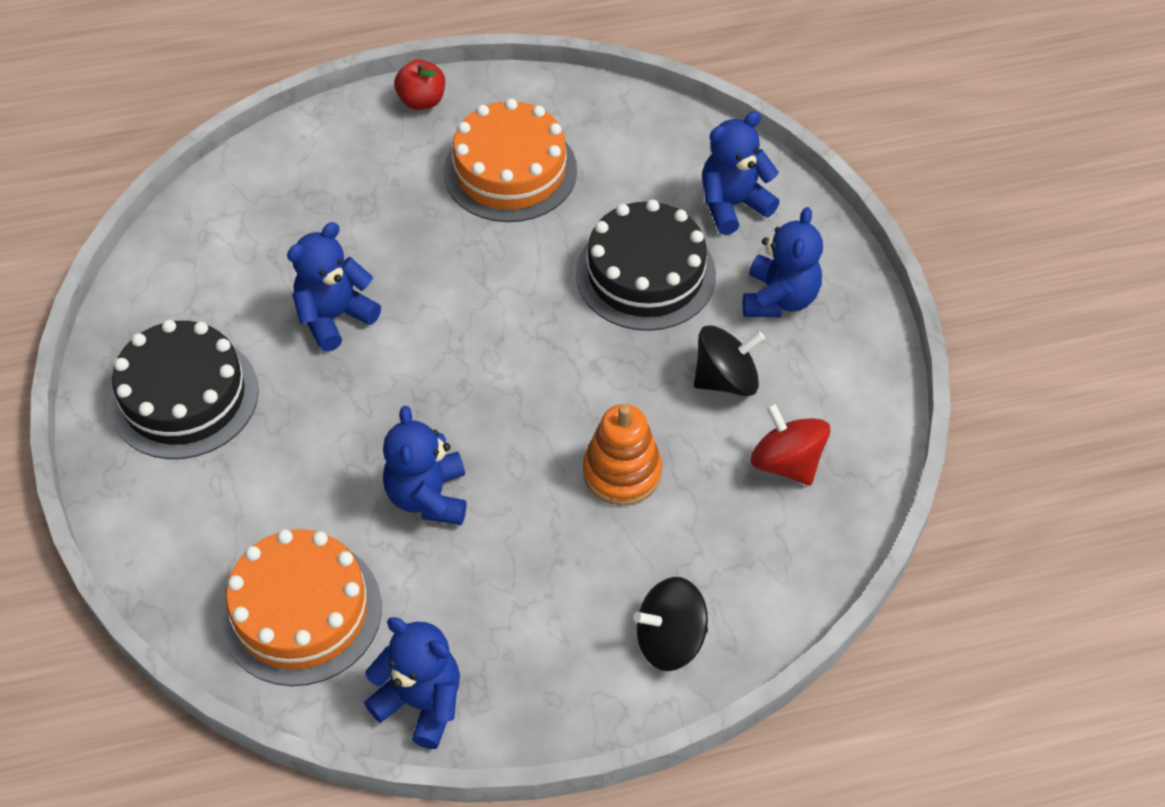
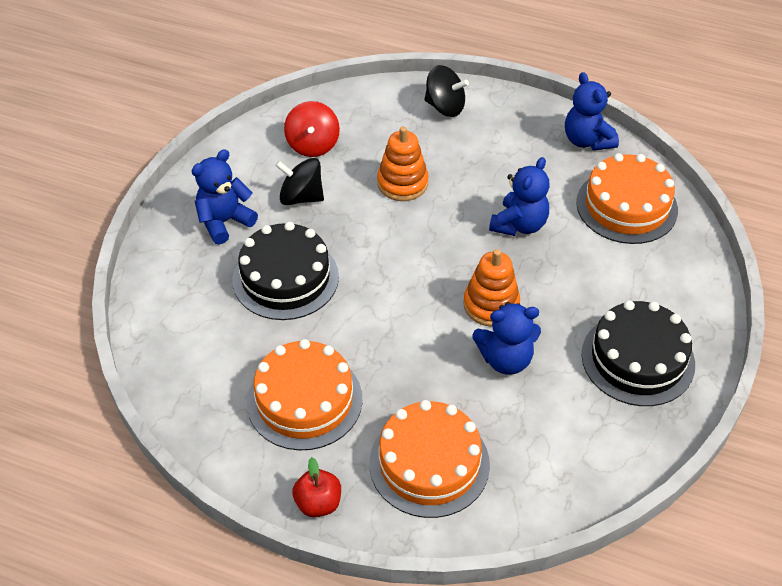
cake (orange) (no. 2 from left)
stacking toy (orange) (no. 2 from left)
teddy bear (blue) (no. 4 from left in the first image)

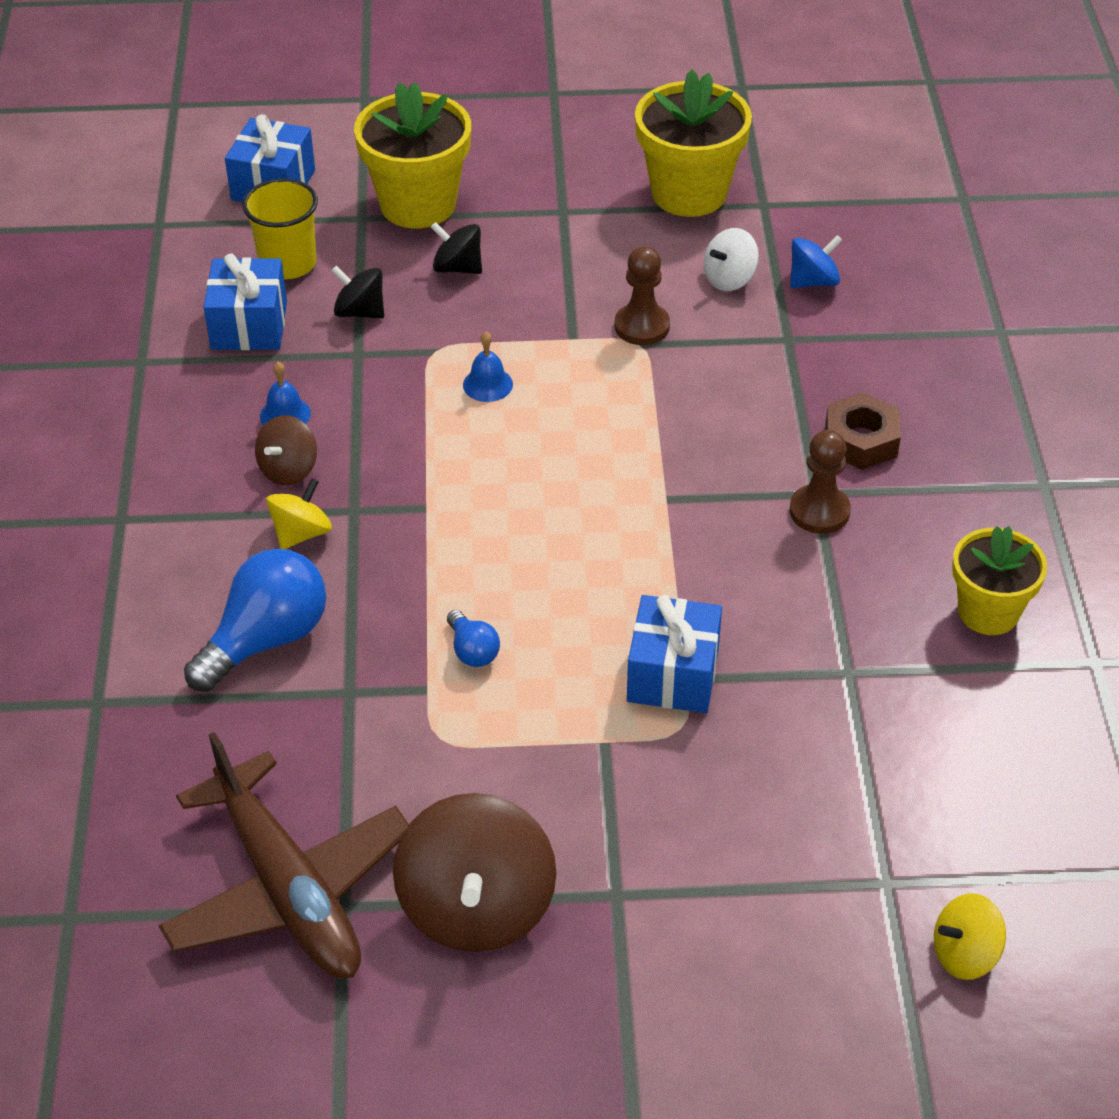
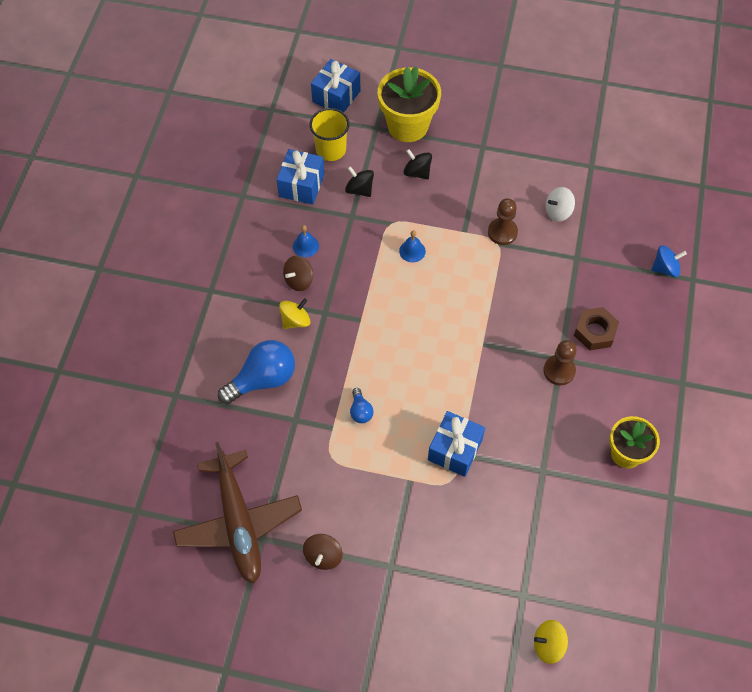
spinning top (brown) (no. 2 from left)
spinning top (blue)
flower pot (yellow) (no. 2 from left in the first image)

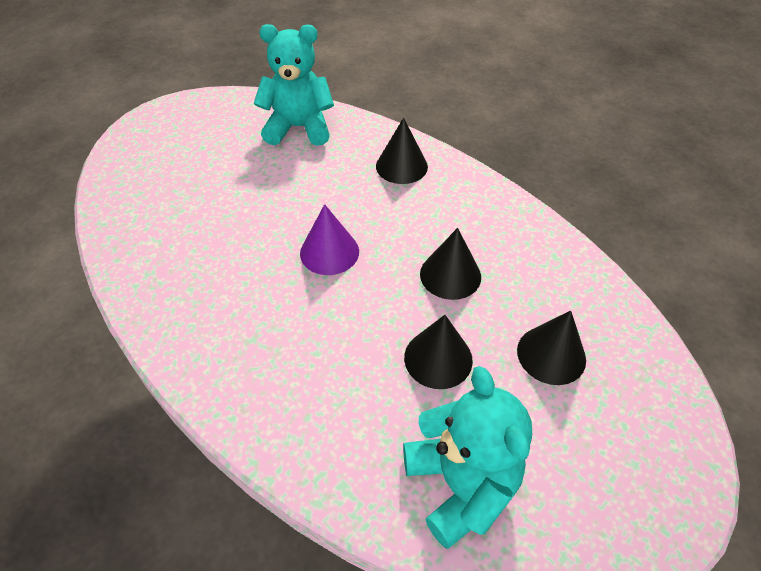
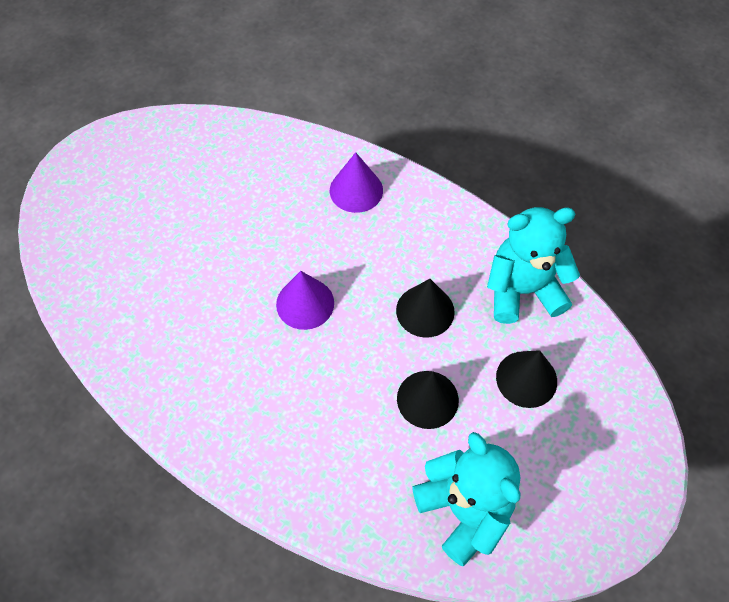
cone (purple) (no. 2 from left)
teddy bear (turquoise) (no. 2 from left)

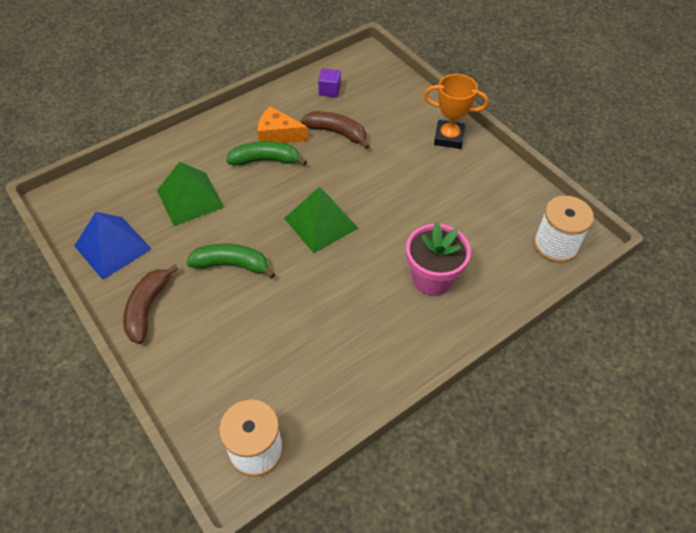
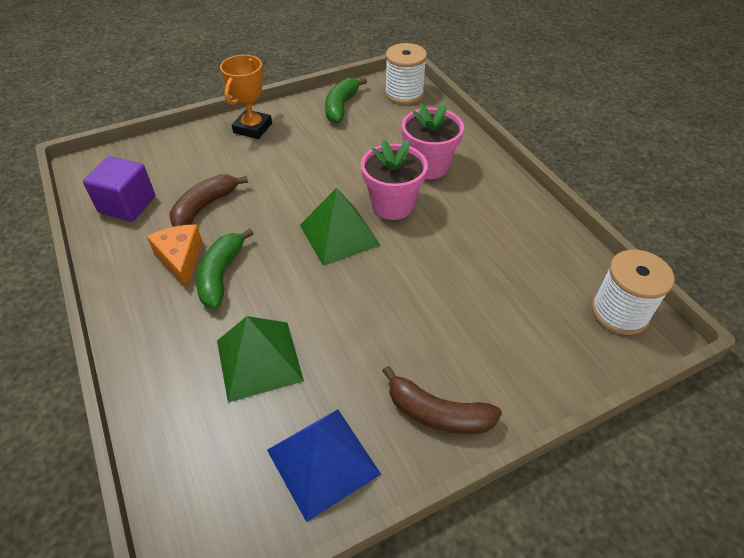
cube (purple)
cheese (orange)
banana (green) (no. 2 from left)
flower pot (pink) (no. 1 from left)

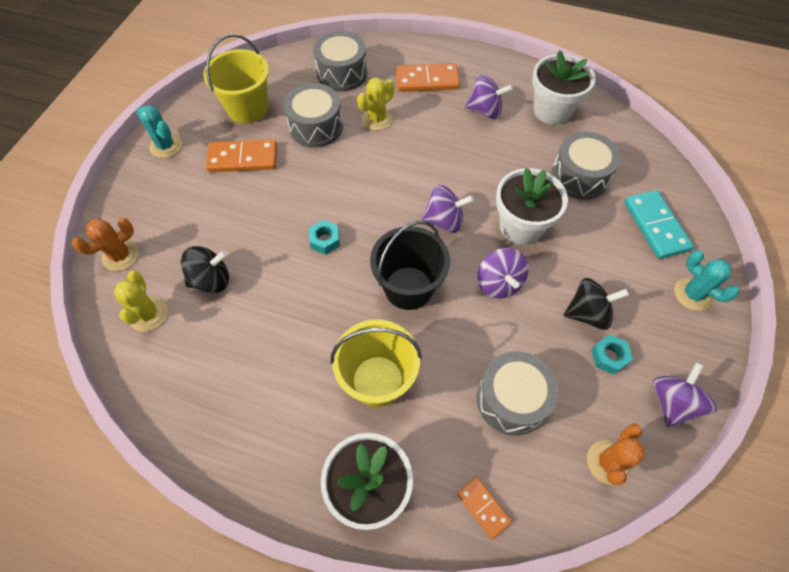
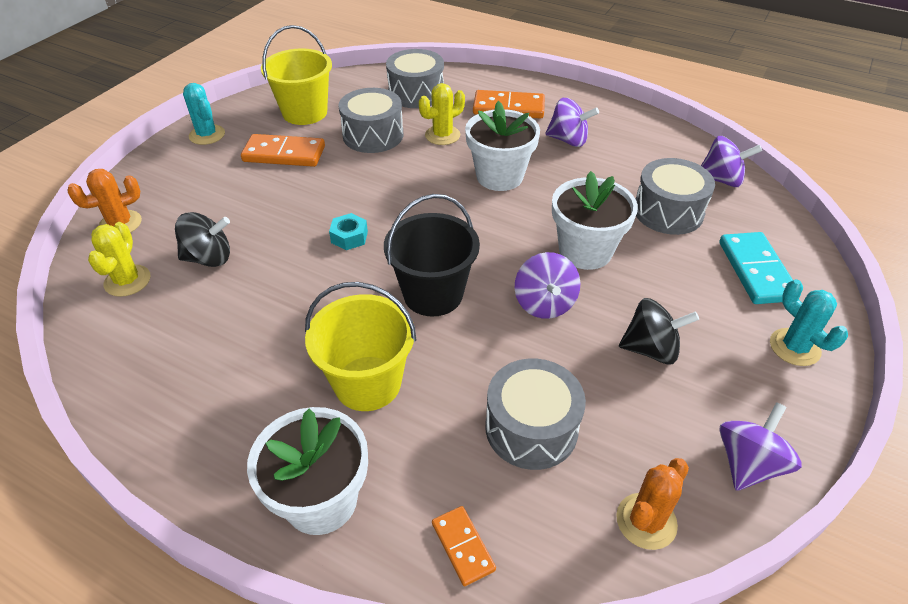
flower pot (white) (no. 2 from left)
spinning top (purple) (no. 3 from left)
nut (turquoise) (no. 2 from left in the first image)

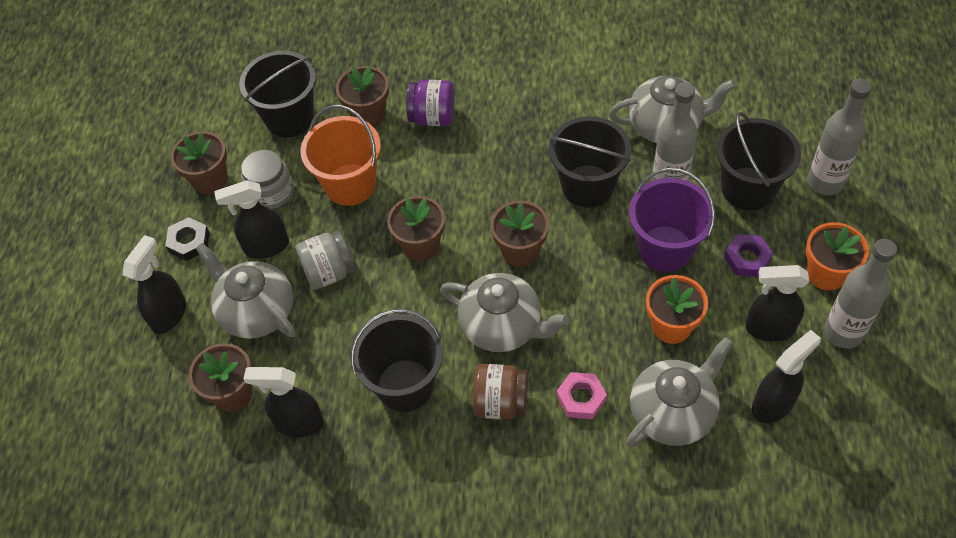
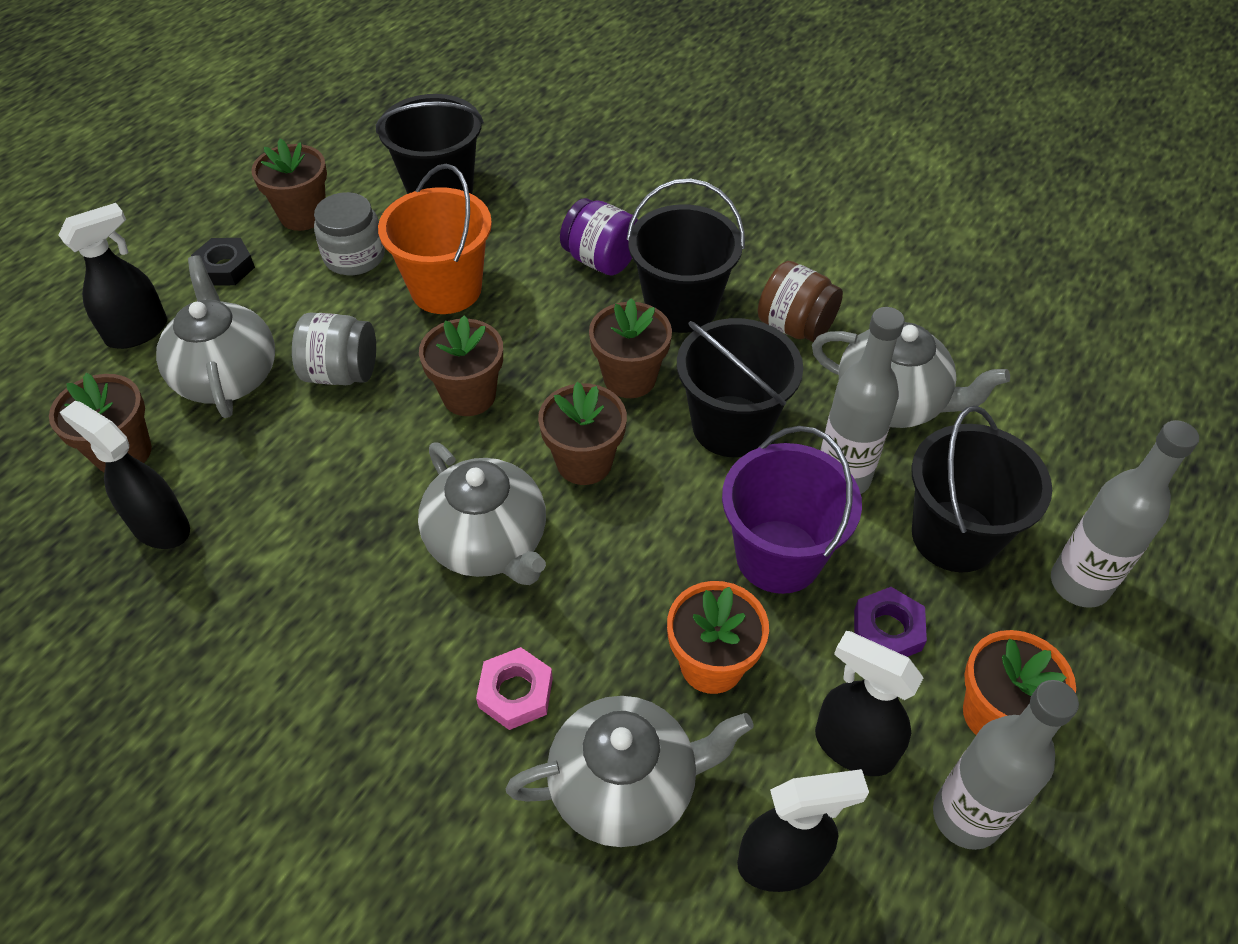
flower pot (brown) (no. 5 from left)
bucket (black) (no. 2 from left)
jar (brown)
spray bottle (black) (no. 2 from left in the first image)

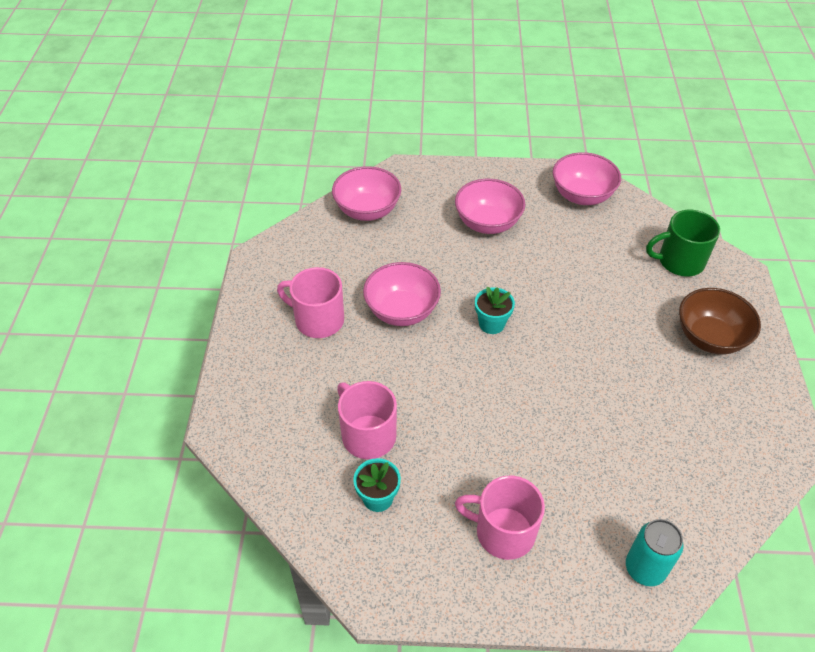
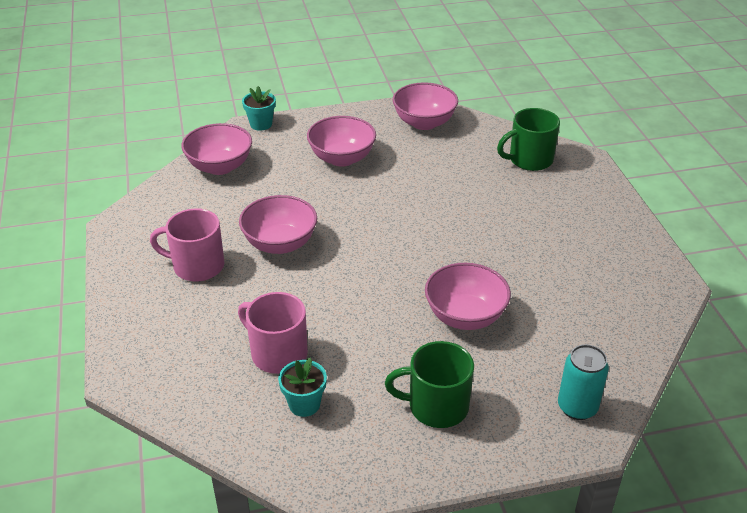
flower pot (turquoise) (no. 1 from left)
mug (green) (no. 1 from left)
bowl (pink) (no. 5 from left)
bowl (brown)

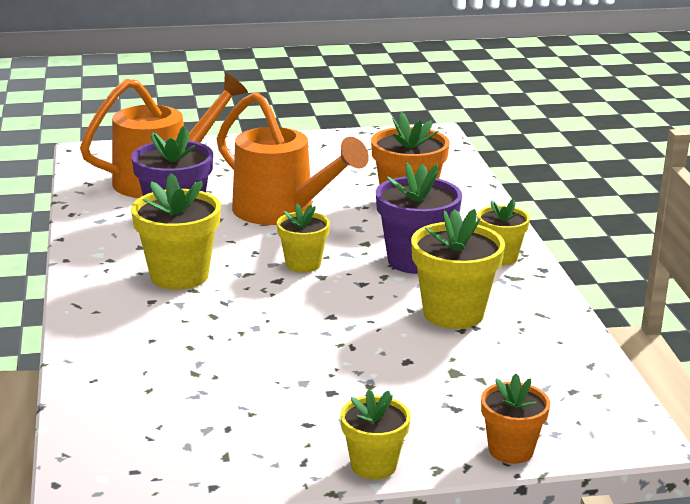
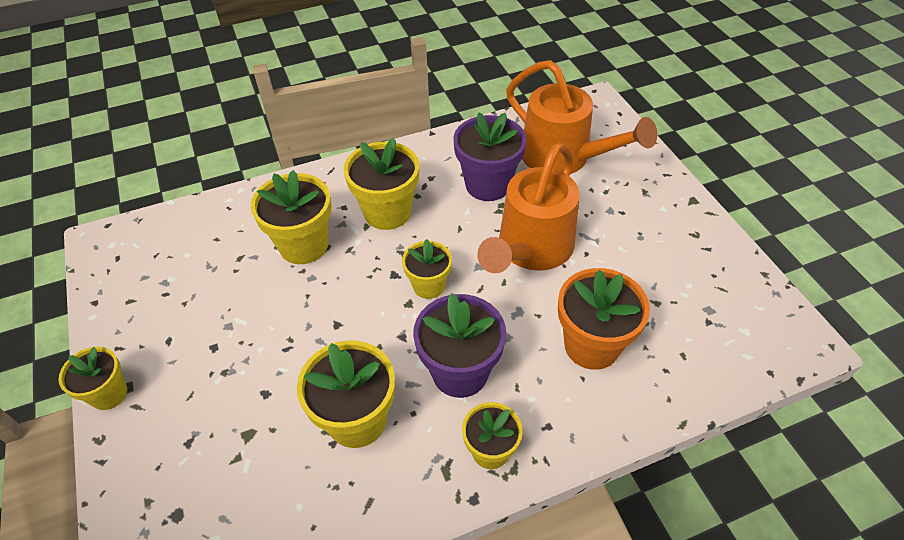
flower pot (yellow) (no. 2 from left)
flower pot (orange) (no. 2 from left in the first image)

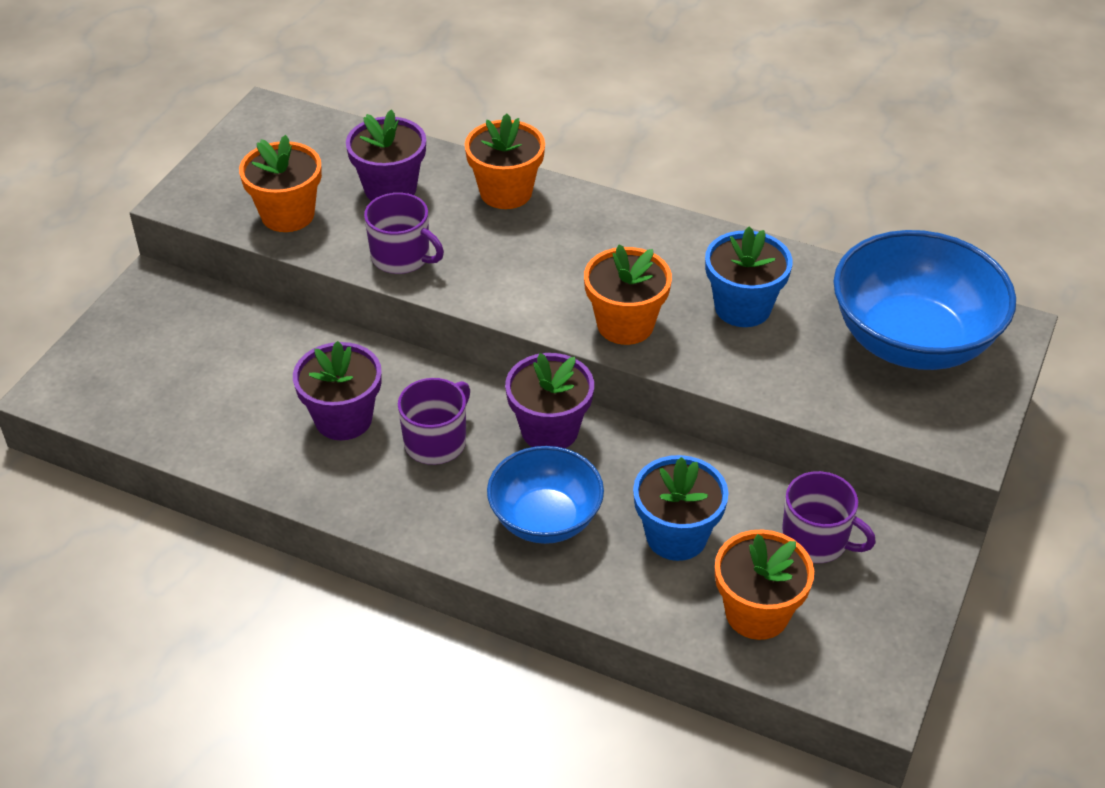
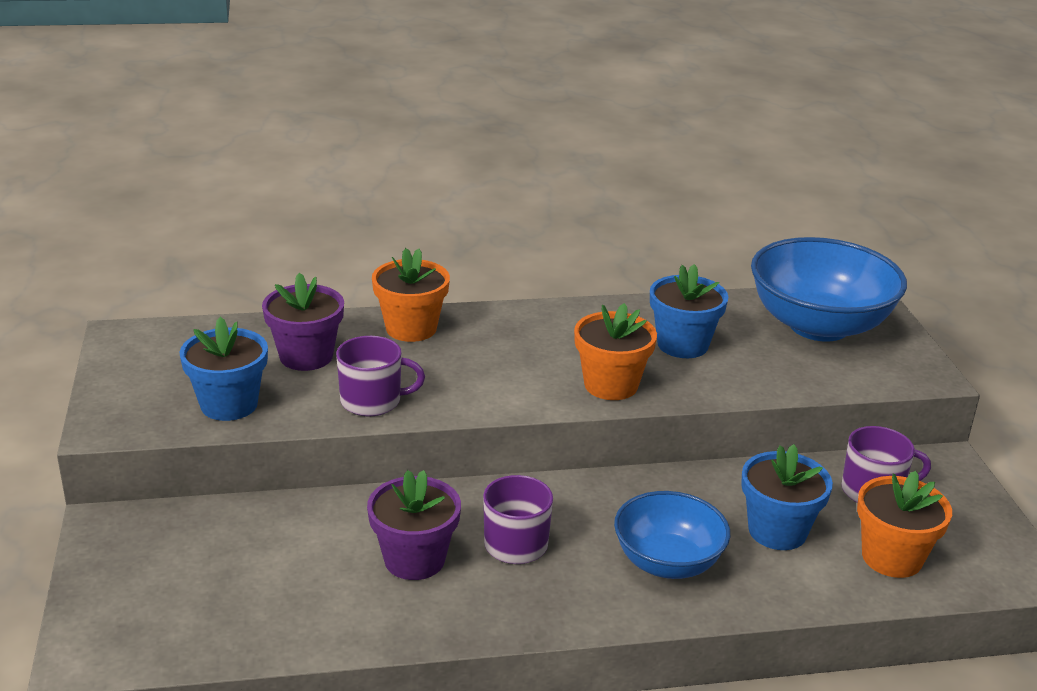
flower pot (blue) (no. 1 from left)
flower pot (purple) (no. 3 from left in the first image)

